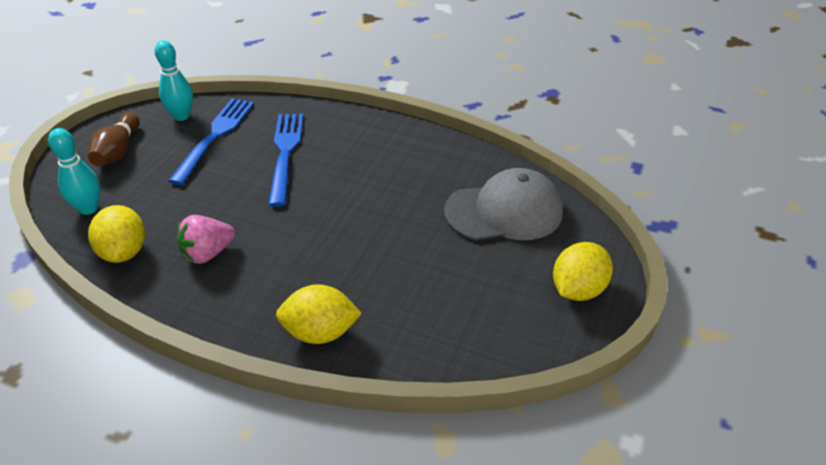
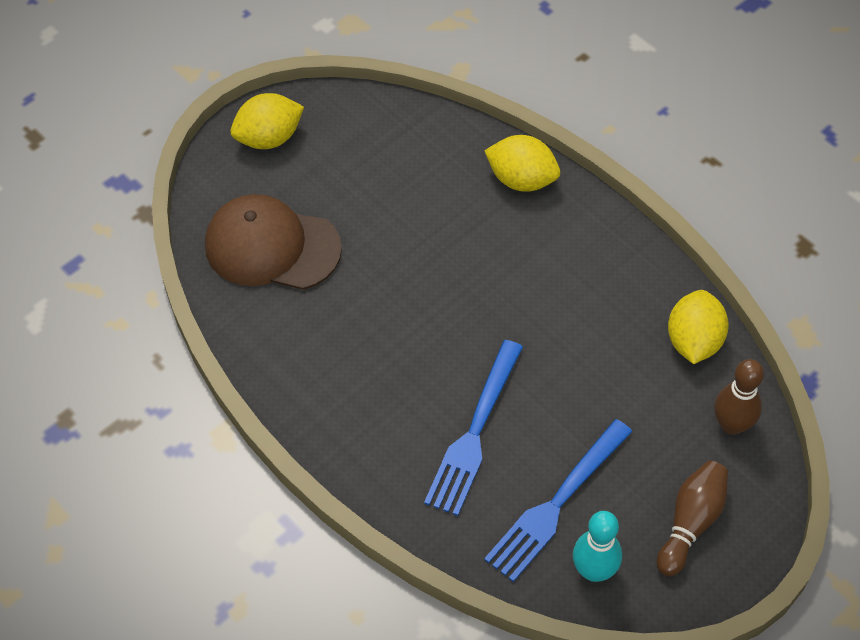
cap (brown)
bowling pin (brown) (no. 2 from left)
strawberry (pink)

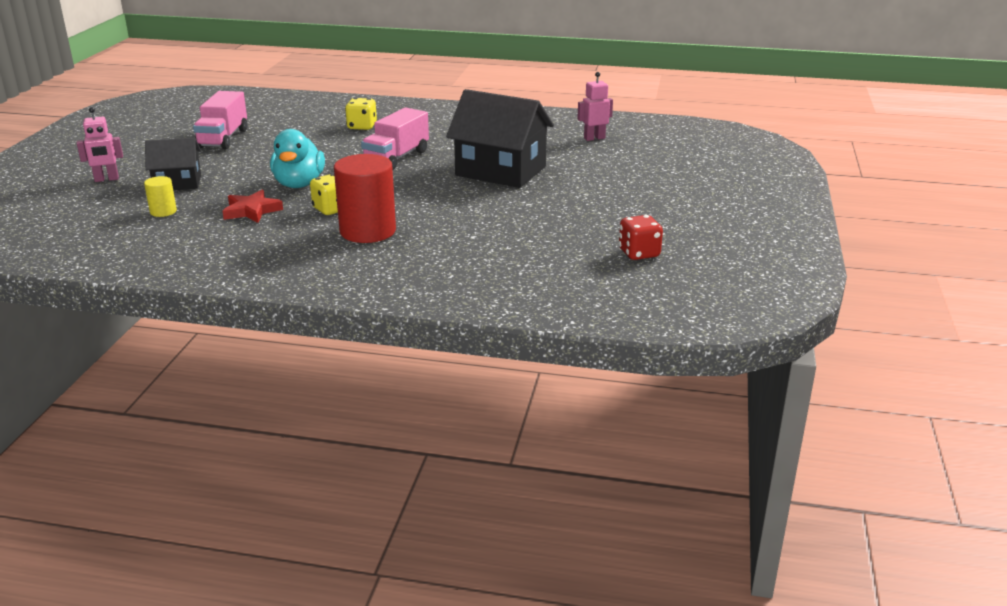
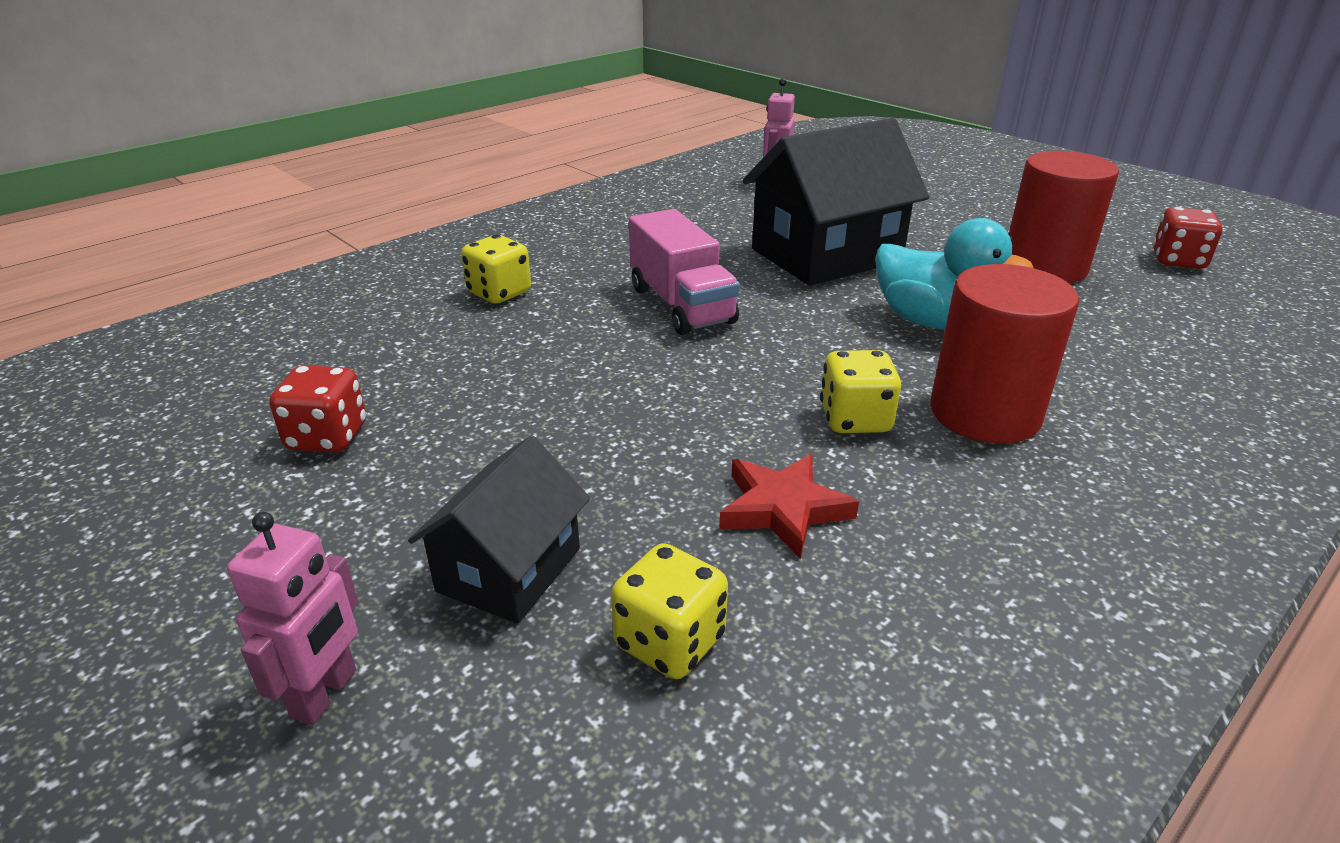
dice (red) (no. 1 from left)
dice (yellow) (no. 2 from left)
duck (turquoise)
cylinder (red) (no. 2 from left)

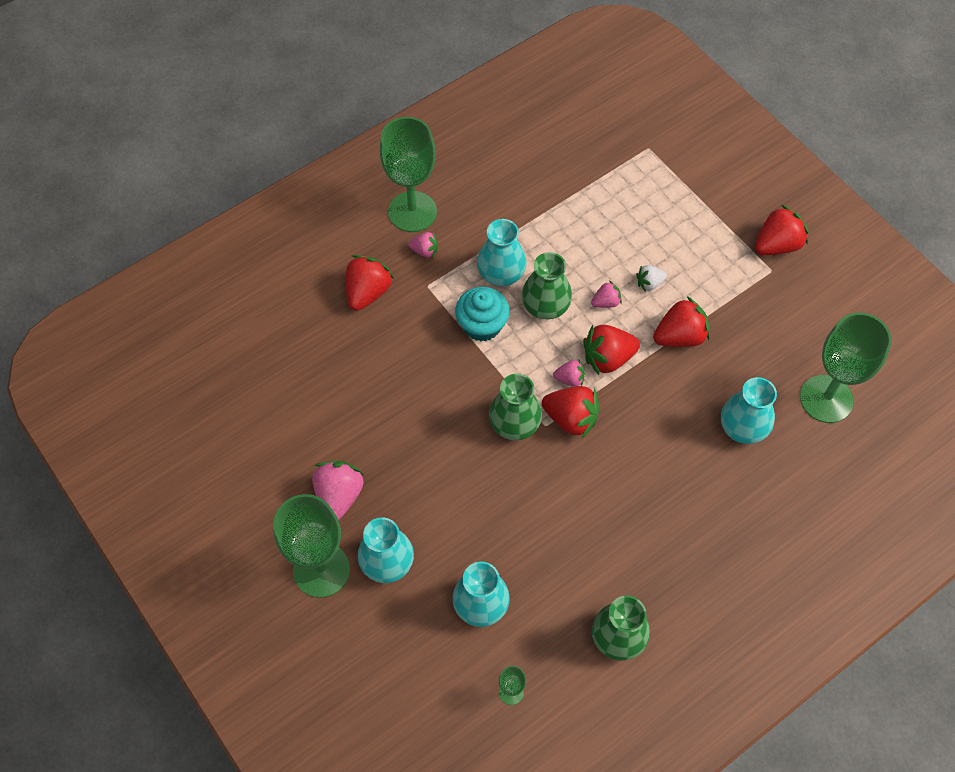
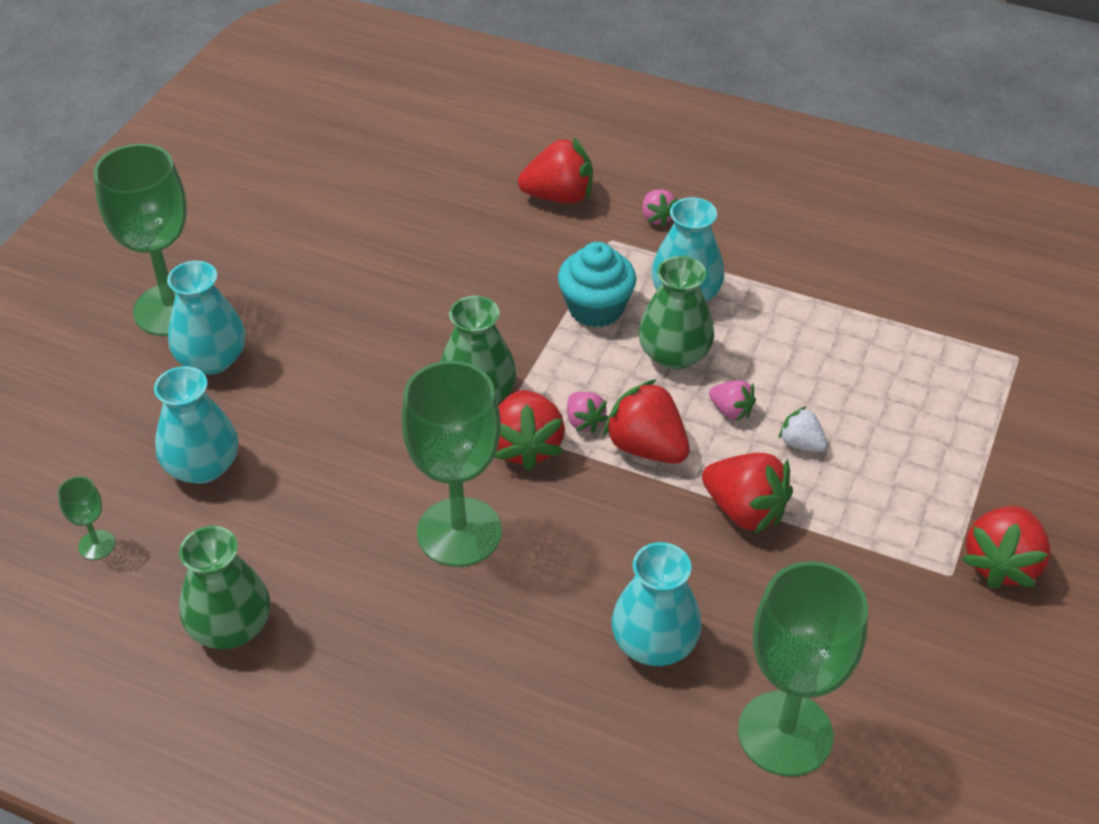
goblet (green) (no. 3 from left)
strawberry (red) (no. 5 from left)
strawberry (pink) (no. 1 from left in the first image)

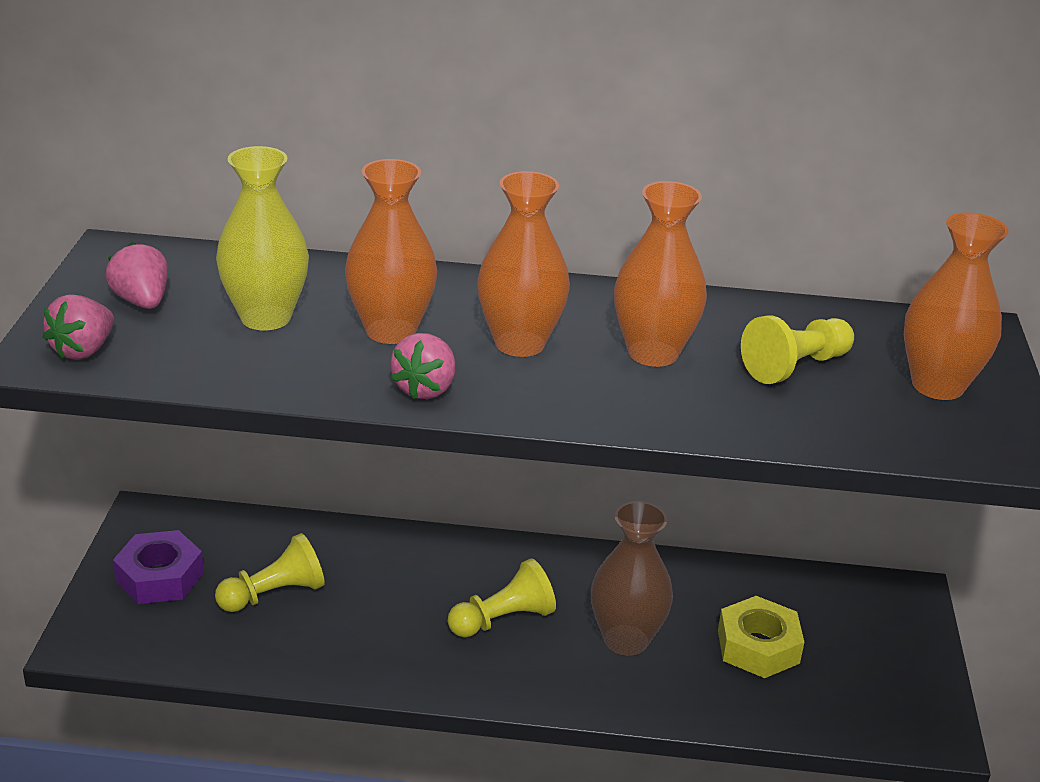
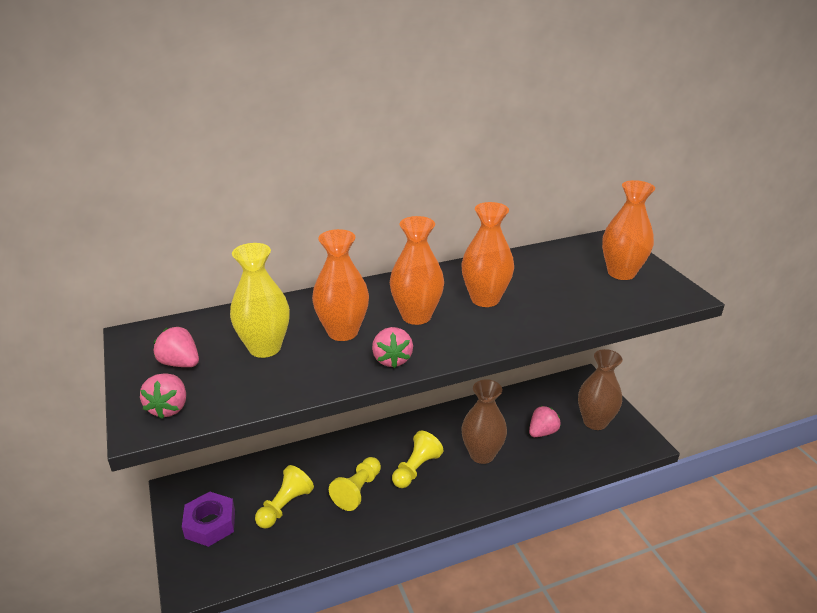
pawn (yellow) (no. 2 from left)
strawberry (pink) (no. 4 from left)
vase (brown) (no. 2 from left)

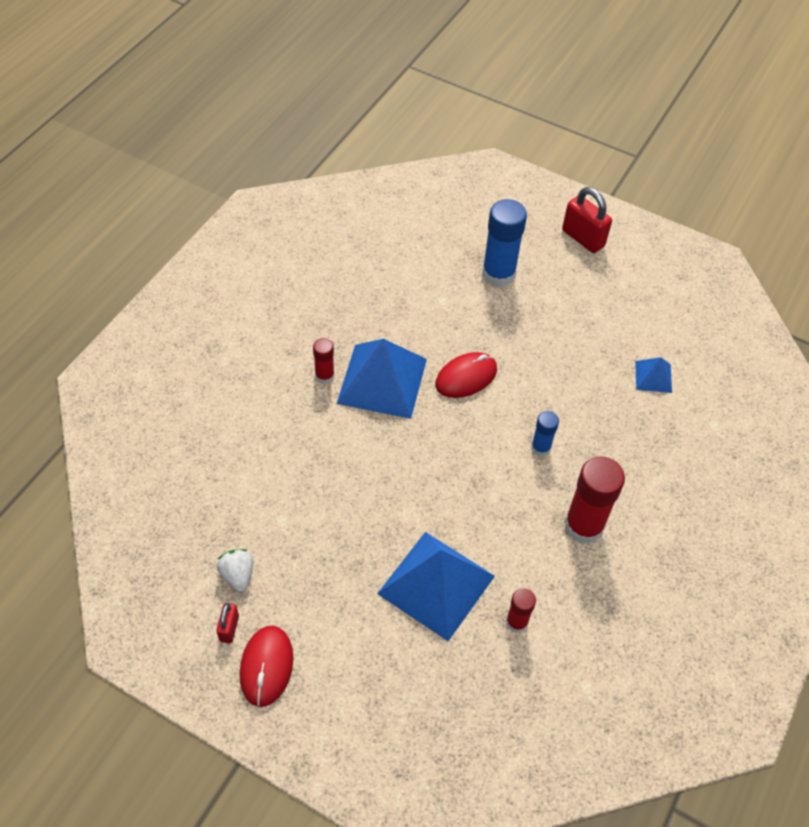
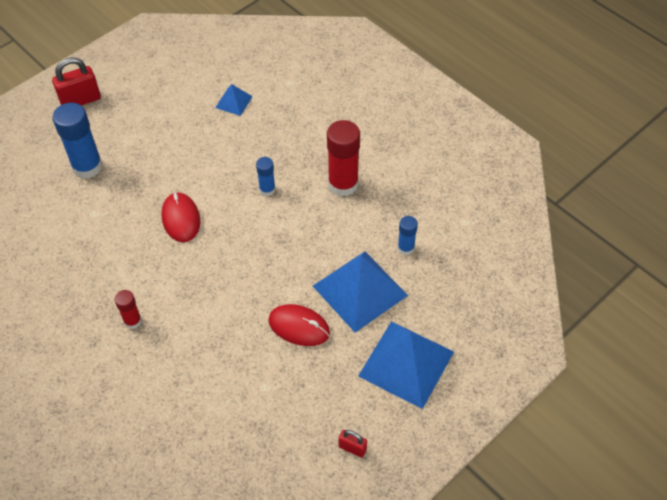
mouse (red) (no. 2 from left)
pyramid (blue) (no. 3 from left)
glue stick (blue) (no. 3 from left)
strawberry (white)

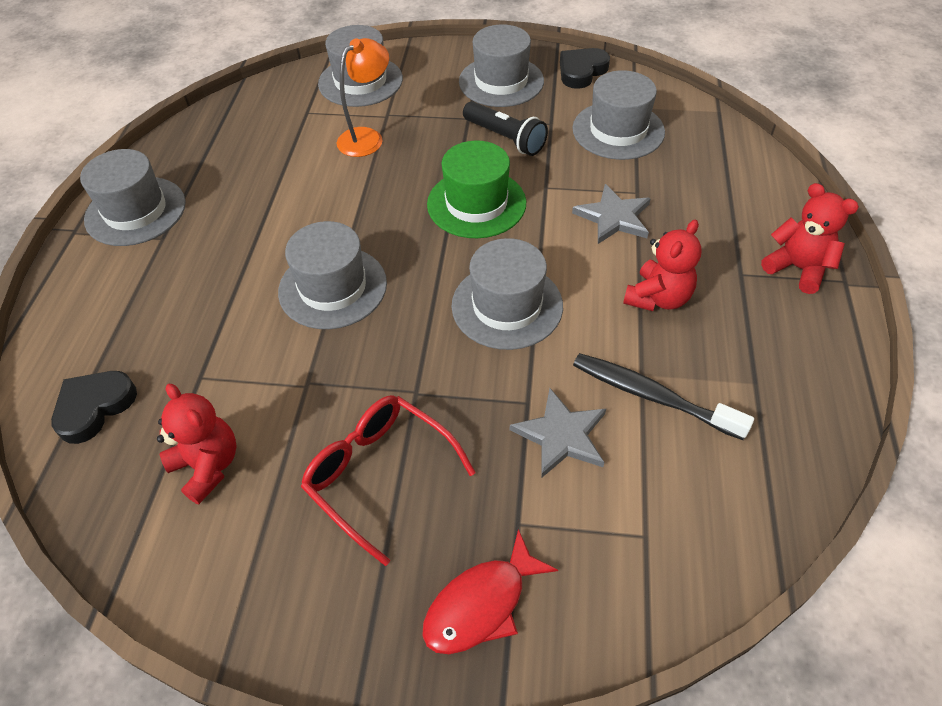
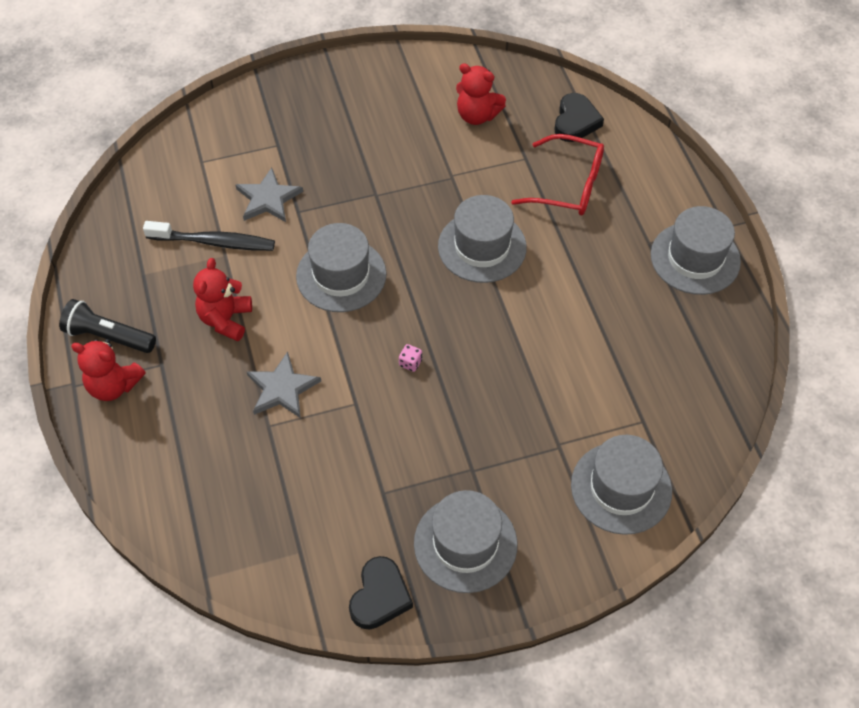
flashlight (black)
dice (pink)
glasses (red)
lamp (orange)
fish (red)
hat (grey) (no. 6 from left in the first image)

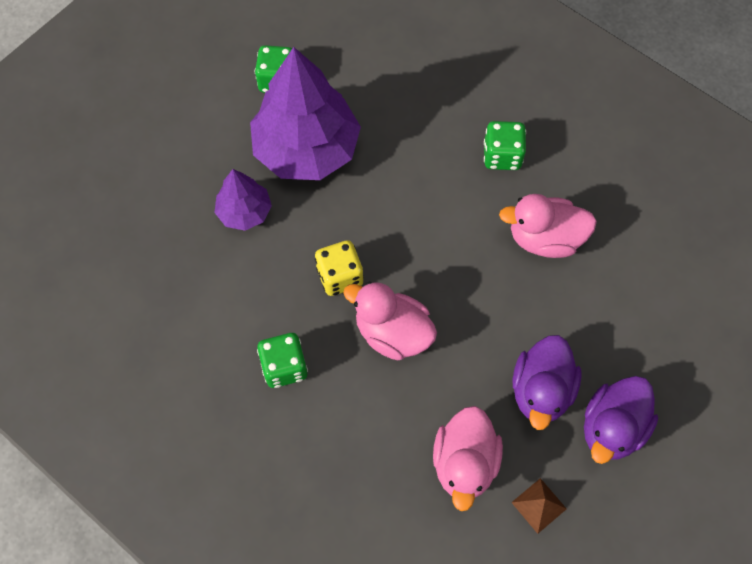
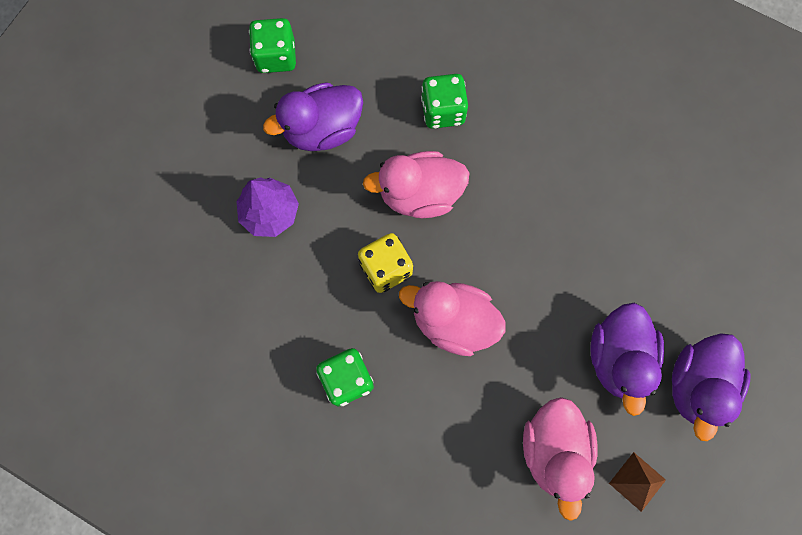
duck (purple) (no. 1 from left)
duck (pink) (no. 1 from left)
dice (green) (no. 3 from left)

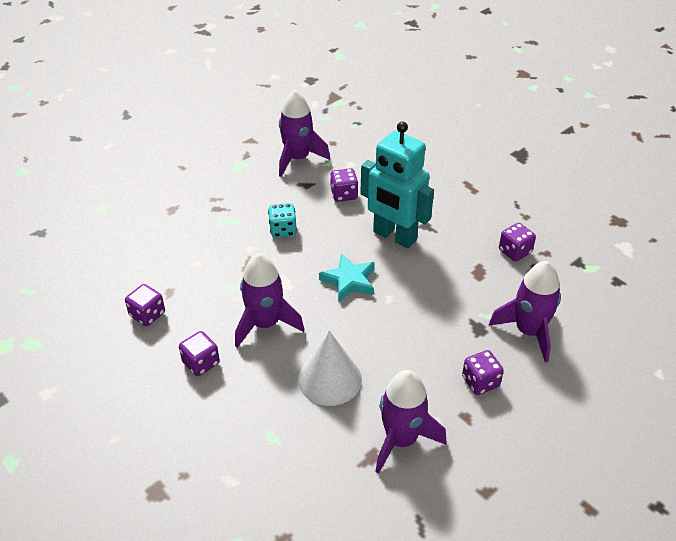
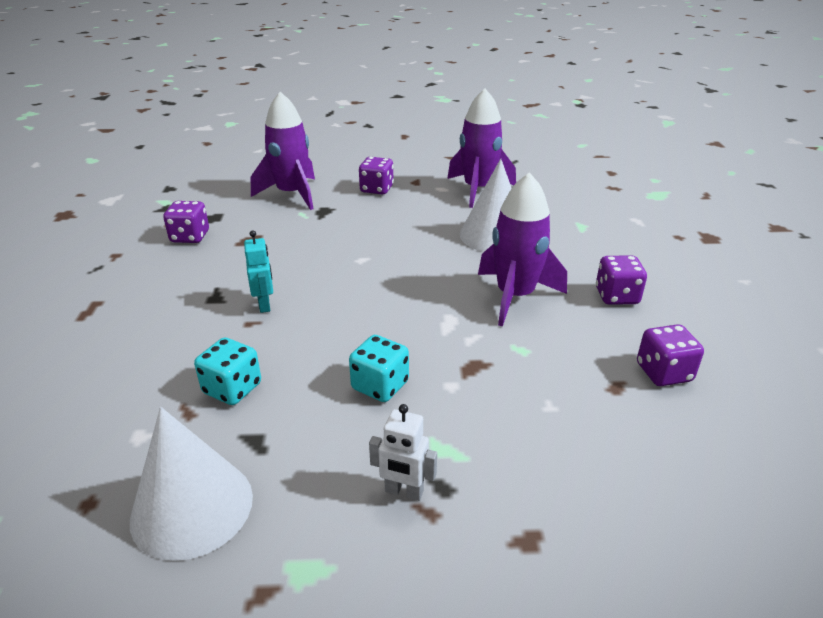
cone (white) (no. 1 from left)
dice (turquoise) (no. 1 from left)
robot (turquoise)
robot (white)
star (turquoise)

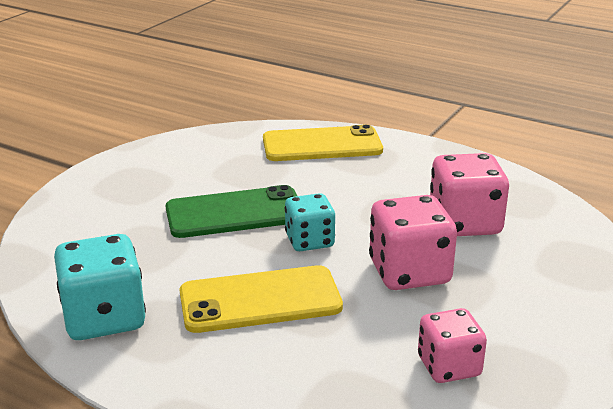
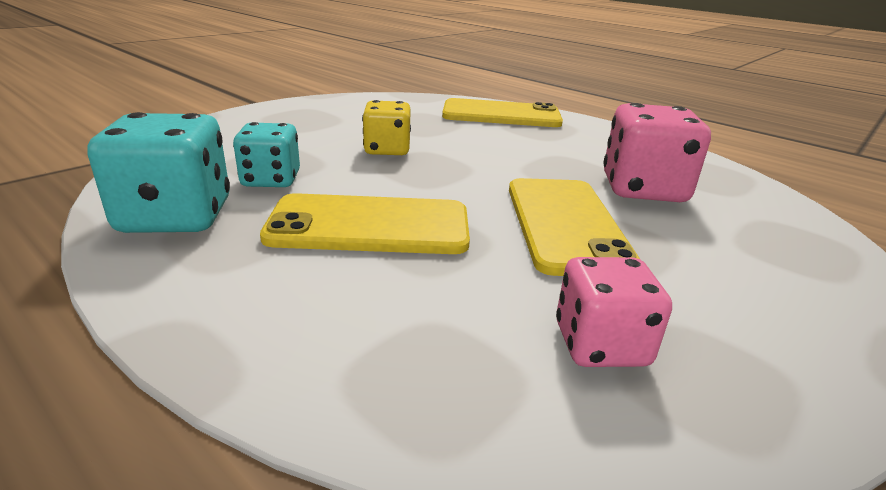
dice (turquoise) (no. 2 from left)
dice (yellow)
phone (yellow) (no. 3 from left)

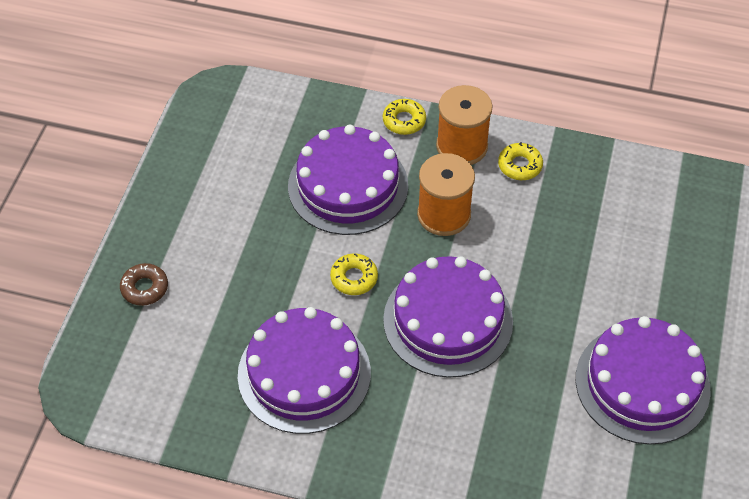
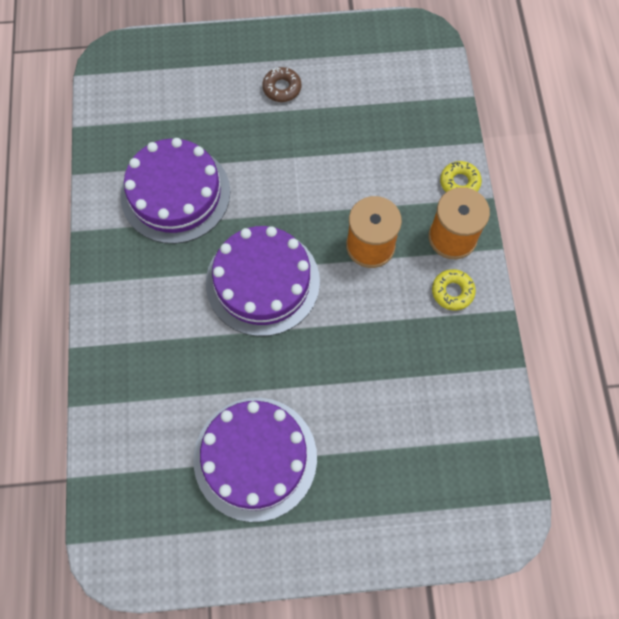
donut (brown)
cake (purple) (no. 2 from left in the first image)
donut (yellow) (no. 1 from left in the first image)

